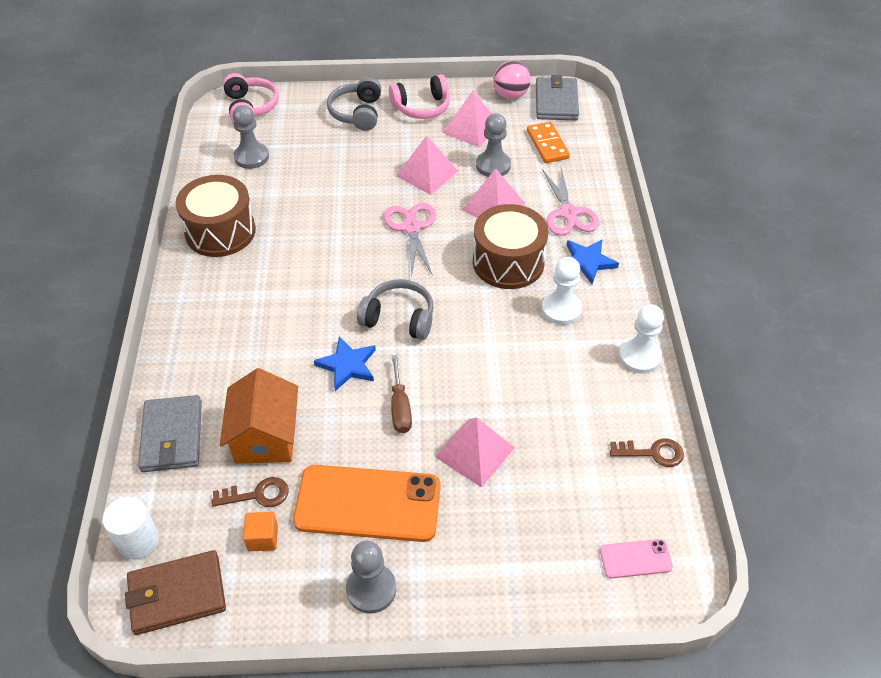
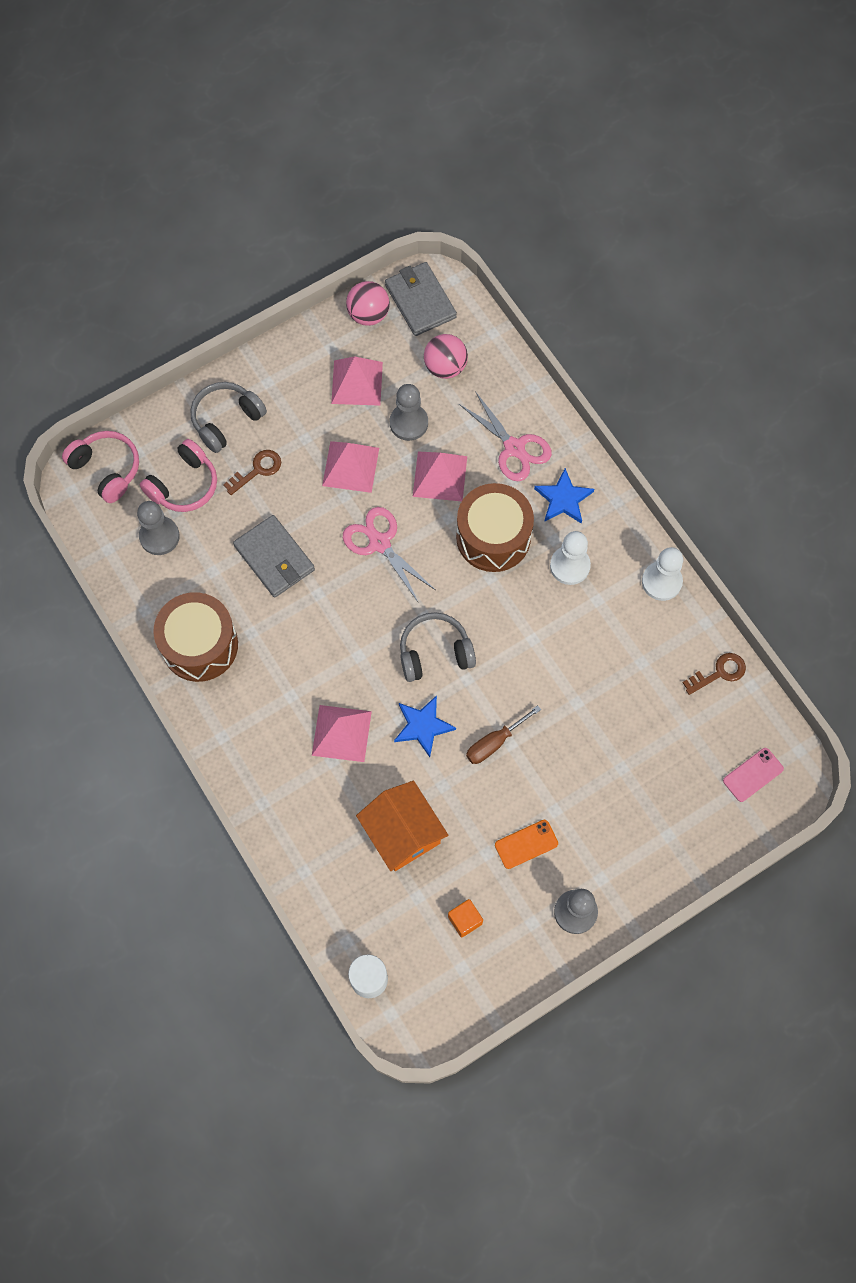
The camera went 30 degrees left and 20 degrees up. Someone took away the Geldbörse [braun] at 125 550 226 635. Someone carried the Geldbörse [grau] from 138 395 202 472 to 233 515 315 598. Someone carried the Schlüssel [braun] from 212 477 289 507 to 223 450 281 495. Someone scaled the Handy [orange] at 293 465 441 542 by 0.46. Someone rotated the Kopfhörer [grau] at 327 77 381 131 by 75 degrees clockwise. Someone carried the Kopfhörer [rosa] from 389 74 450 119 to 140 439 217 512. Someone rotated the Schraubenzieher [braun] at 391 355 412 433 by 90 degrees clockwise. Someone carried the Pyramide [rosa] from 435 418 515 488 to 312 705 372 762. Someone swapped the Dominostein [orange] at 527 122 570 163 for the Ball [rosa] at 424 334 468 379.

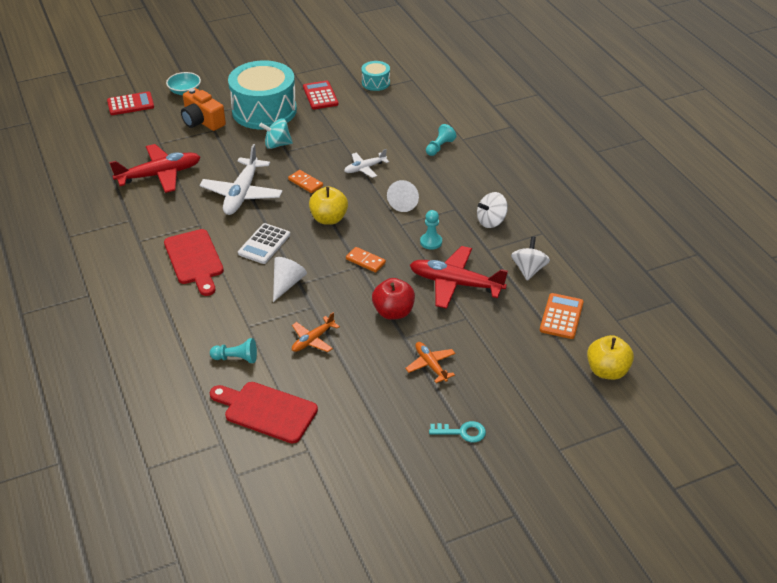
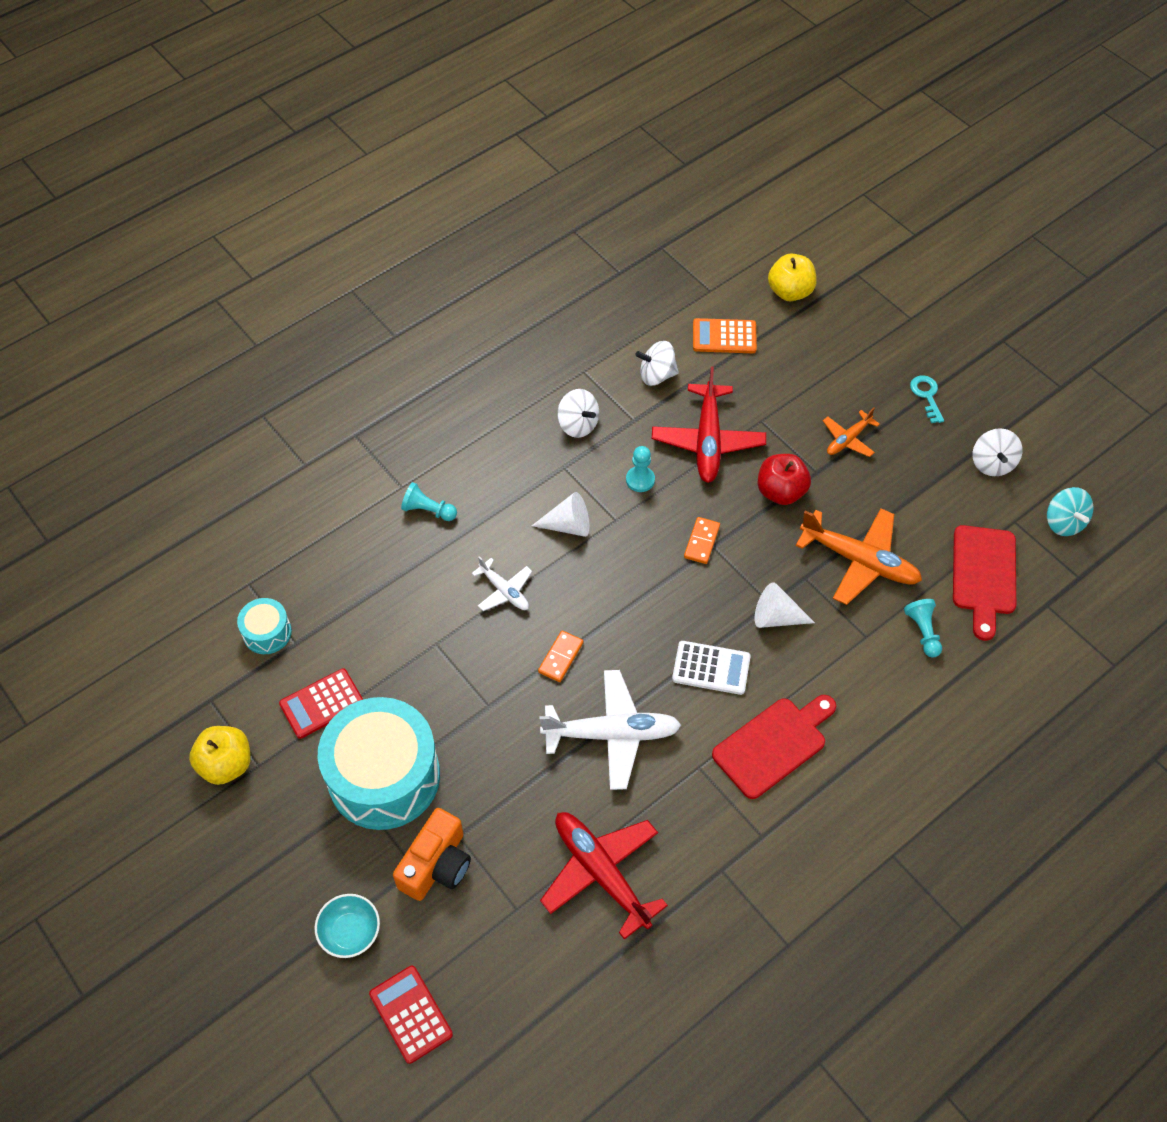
The camera went 105 degrees left and 15 degrees up. Someone carried the Kreisel [türkis] from 259 118 293 149 to 1047 487 1093 536. Someone scaled the Flugzeug [orange] at 292 312 340 352 by 1.84. Someone carried the Apfel [gelb] from 309 187 348 225 to 189 726 251 785. Someone put down the Kreisel [weiß] at 973 428 1023 476.

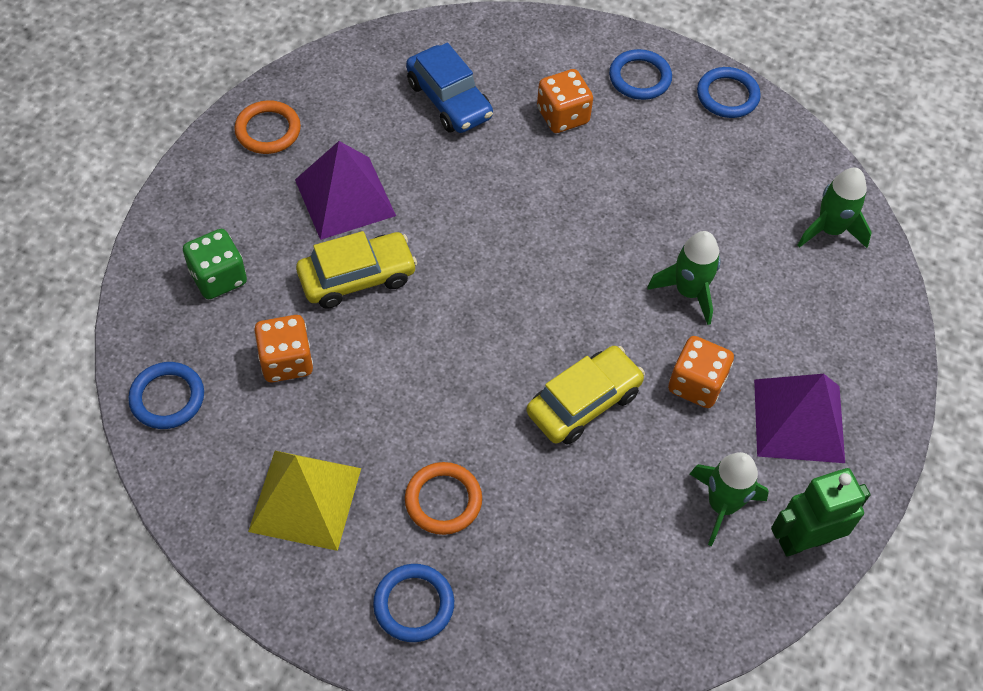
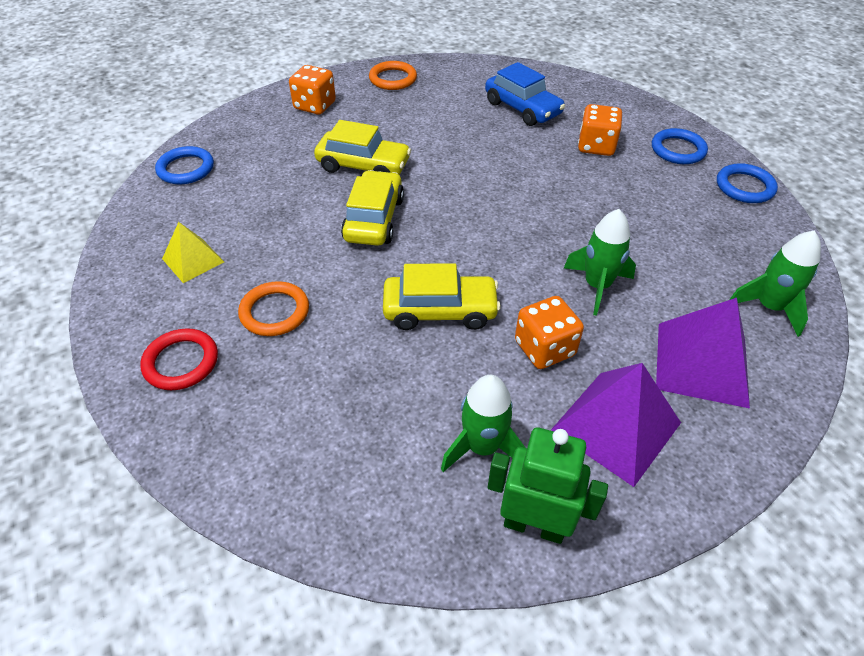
The camera went 40 degrees right and 10 degrees down. Someone took away the Spielwürfel [grün] at 183 229 247 299. Someone scaled the Pyramide [gelb] at 248 451 361 551 by 0.59. Someone carried the Spielwürfel [orange] from 254 315 313 382 to 289 65 336 115. Someone carried the Pyramide [lila] from 295 141 396 240 to 656 298 750 409. Someone repainted the Ring [blau] at 373 564 454 642, which became the Ring [rot] at 140 328 218 390. Someone rotated the Auto [blau] at 406 43 493 133 by 45 degrees counterclockwise. Someone put down the Auto [gelb] at 341 170 404 246.

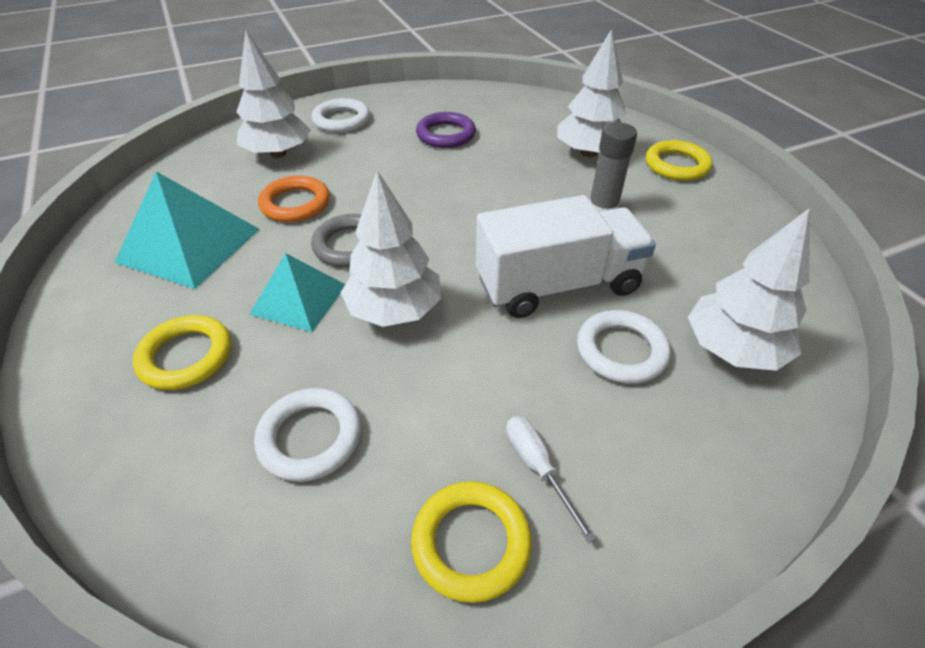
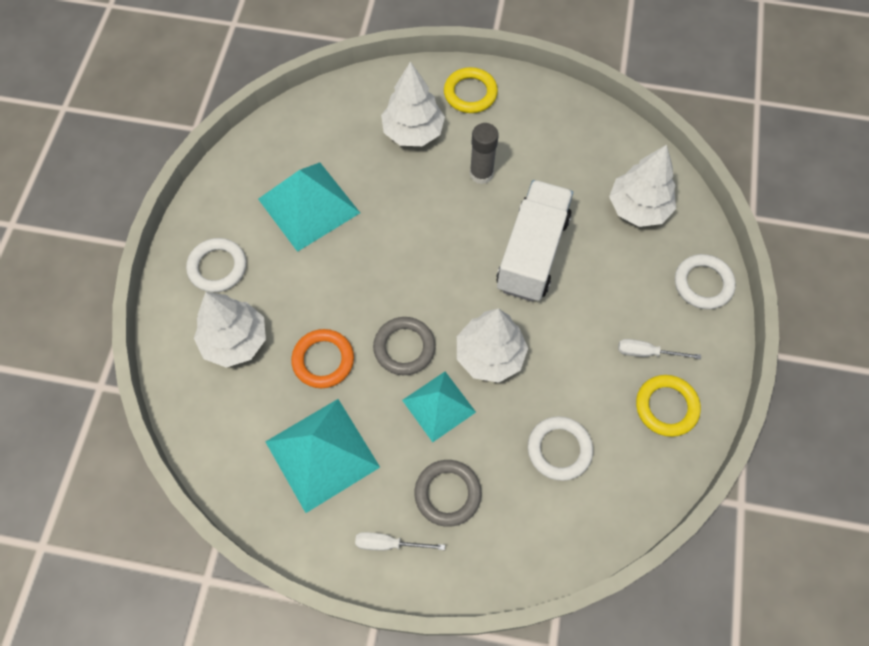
The camera went 55 degrees left and 20 degrees up. Someone repainted the Ring [gelb] at 133 315 231 390, which became the Ring [grau] at 415 460 481 527. Someone swapped the Ring [lila] at 416 112 476 148 for the Pyramide [türkis] at 258 162 360 252. Someone carried the Ring [weiß] from 577 310 671 384 to 675 254 736 309. Someone put down the Schraubenzieher [weiß] at 355 532 445 550.

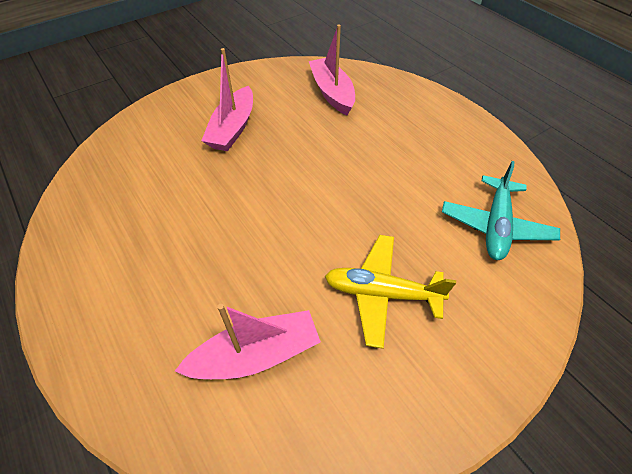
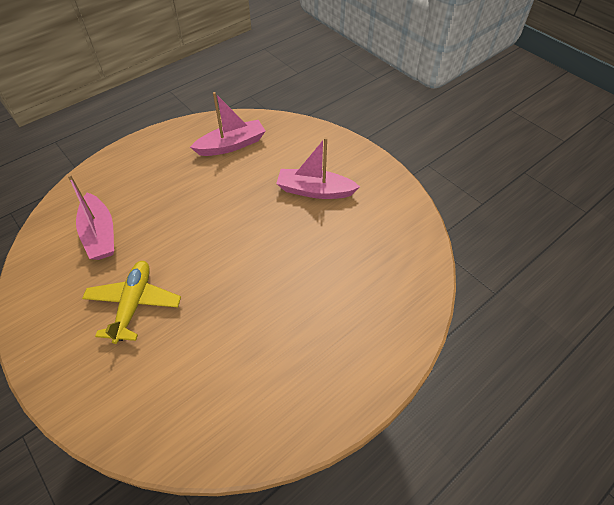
The camera went 85 degrees right and 0 degrees up. Someone carried the Boot [rosa] from 309 24 355 115 to 190 92 266 156. Someone took away the Flugzeug [türkis] at 442 161 560 260.

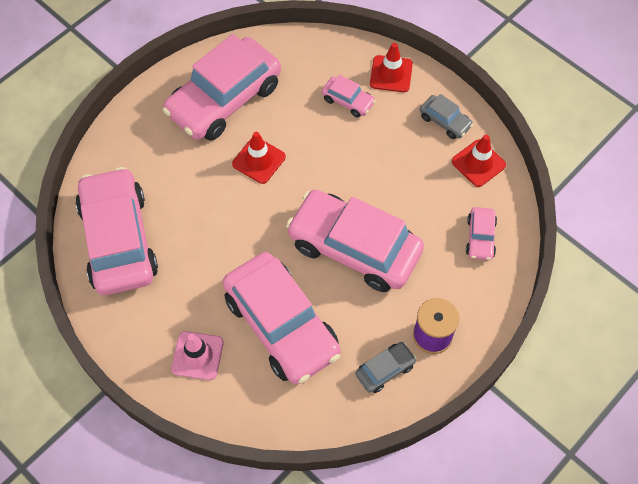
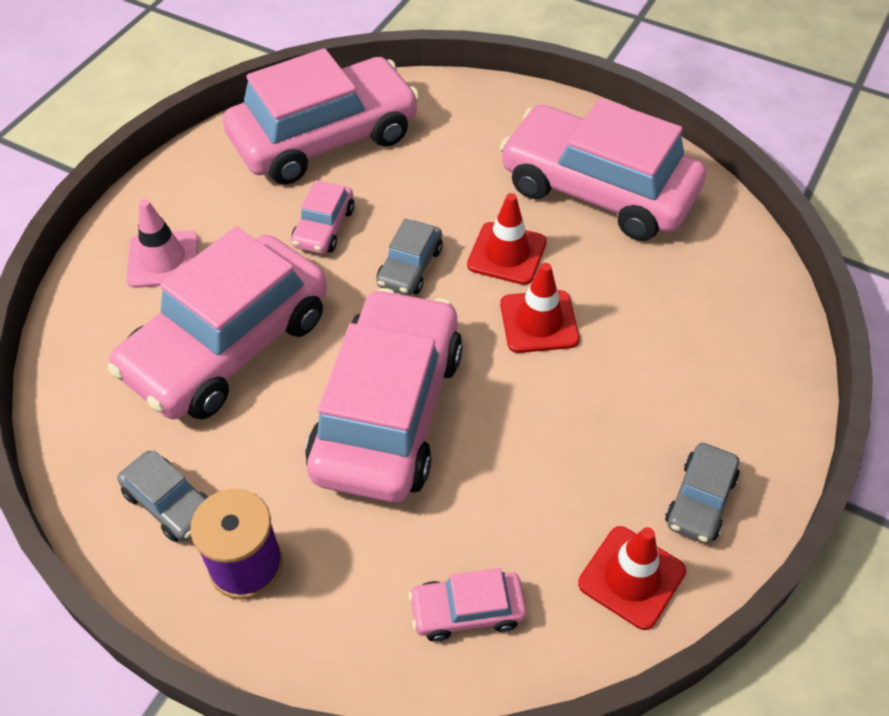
The camera went 75 degrees right and 10 degrees down. Someone carried the Auto [rosa] from 322 75 376 117 to 291 180 354 254. Someone carried the Leitkegel [rot] from 370 43 413 92 to 500 263 580 353. Someone put down the Auto [grau] at 377 218 443 296.

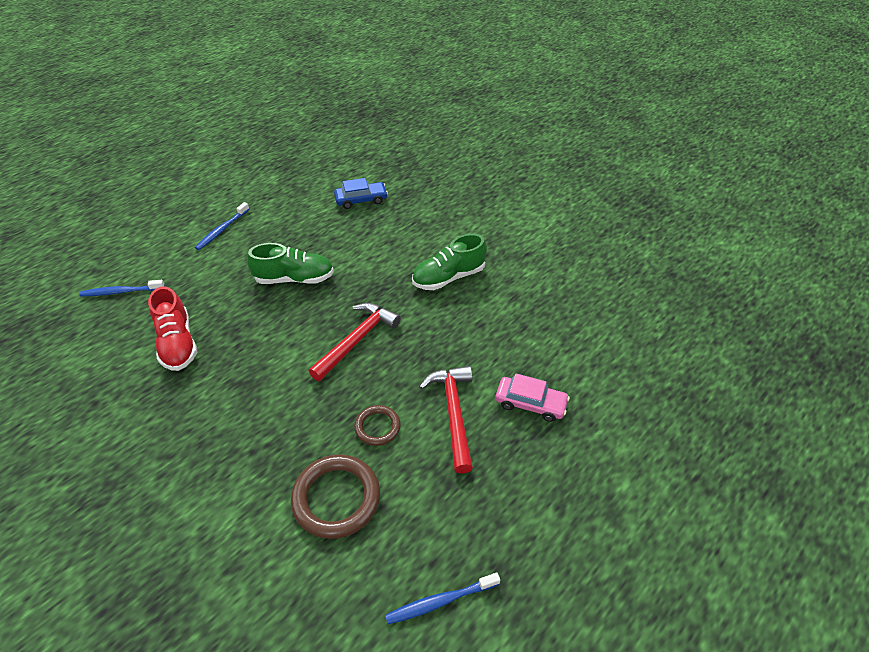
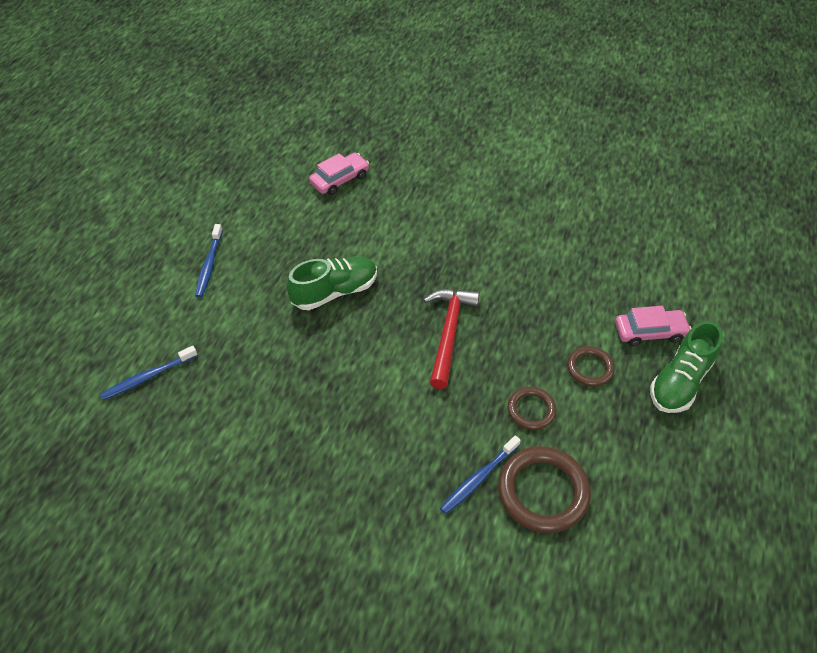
The camera went 25 degrees left and 5 degrees up. Someone took away the Schuh [rot] at 148 286 197 371. Someone repainted the Auto [blau] at 334 178 388 209, which became the Auto [rosa] at 309 152 369 195. Someone carried the Zahnbürste [blau] from 385 572 500 624 to 440 435 521 514. Someone carried the Schuh [grün] from 412 234 487 290 to 650 321 723 413. Someone swapped the Hammer [rot] at 419 366 473 474 for the Ring [braun] at 567 346 615 387.

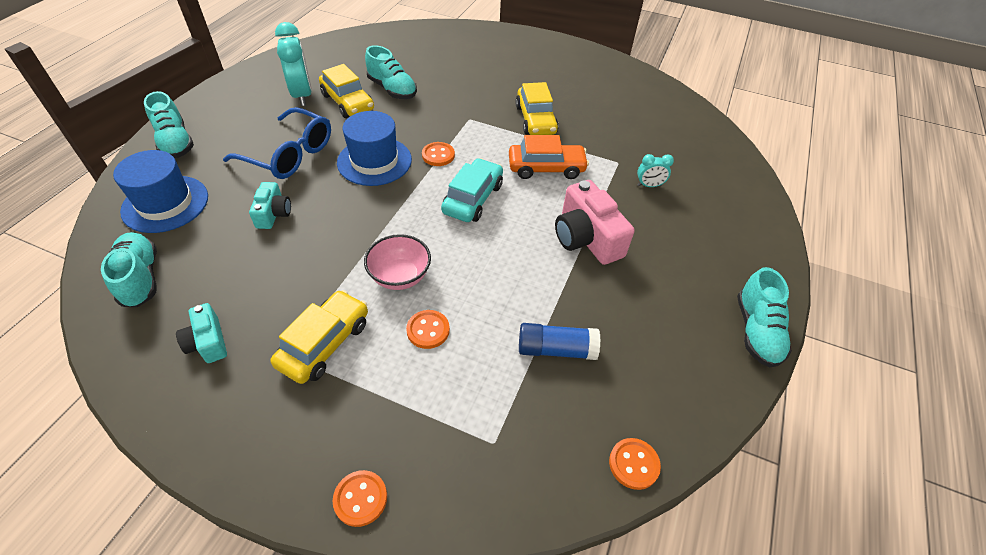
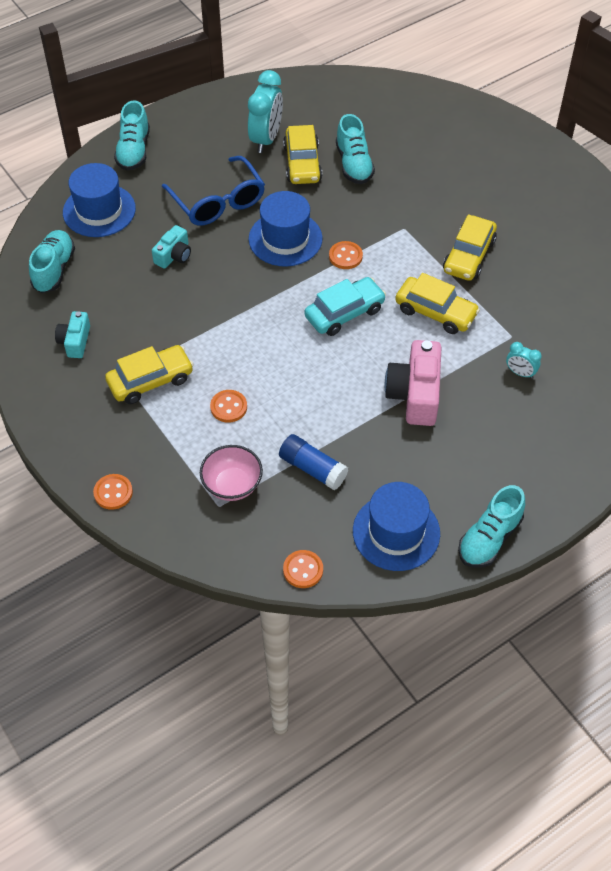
The camera went 35 degrees right and 5 degrees up. Someone carried the Schüssel [rosa] from 364 234 431 290 to 200 445 263 501. Someone repainted the Auto [orange] at 509 135 589 179, which became the Auto [gelb] at 395 273 480 334. Someone put down the Hut [blau] at 353 482 440 571.

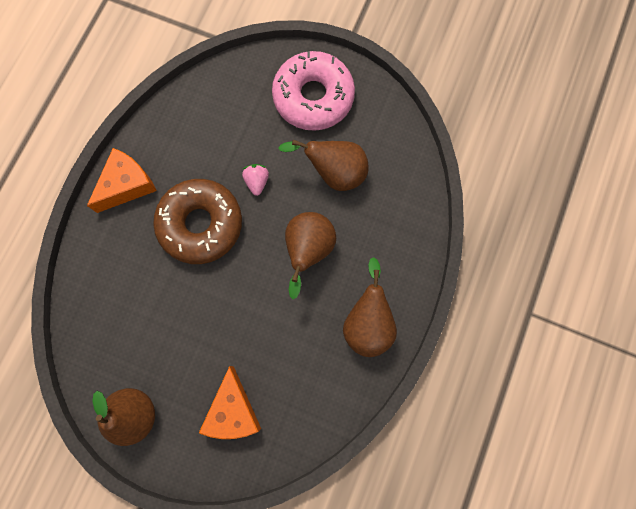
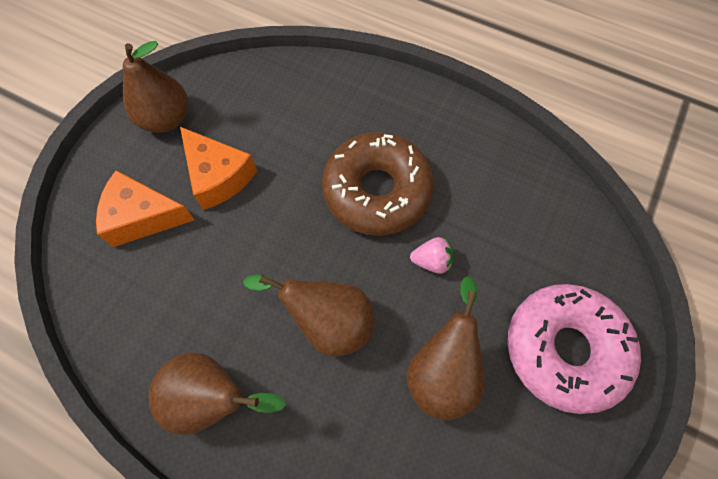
The camera went 95 degrees right and 10 degrees down. Someone carried the Käse [orange] from 87 148 157 213 to 180 127 257 210.

